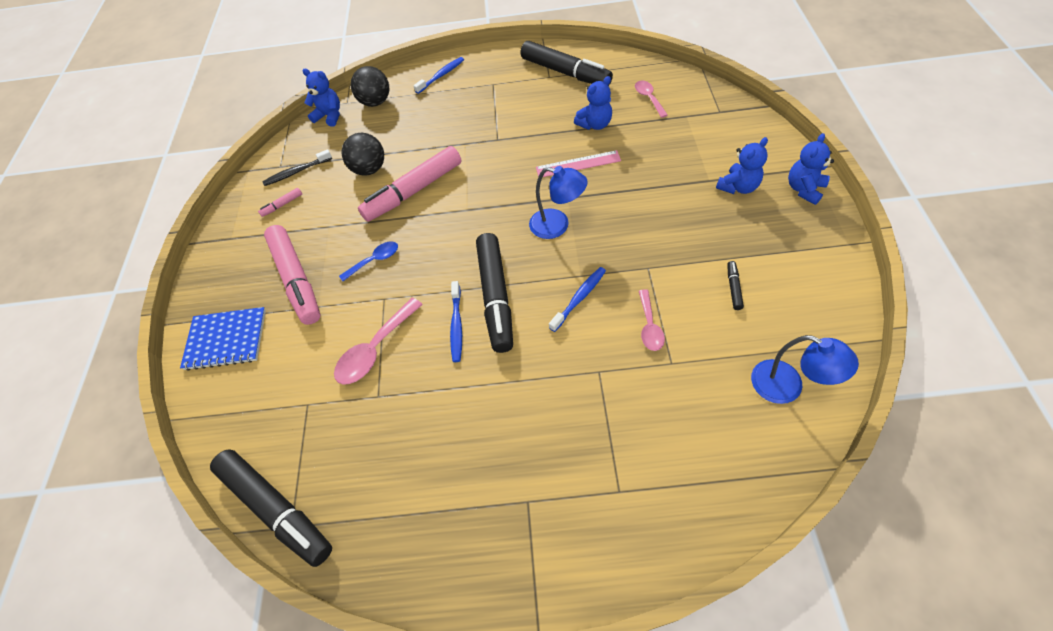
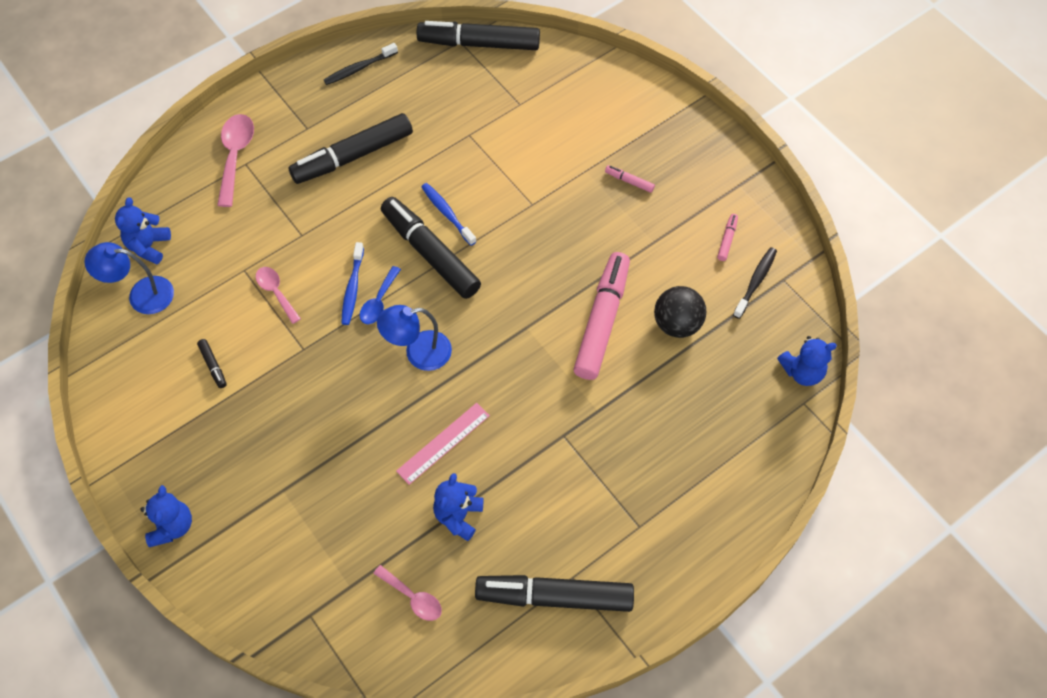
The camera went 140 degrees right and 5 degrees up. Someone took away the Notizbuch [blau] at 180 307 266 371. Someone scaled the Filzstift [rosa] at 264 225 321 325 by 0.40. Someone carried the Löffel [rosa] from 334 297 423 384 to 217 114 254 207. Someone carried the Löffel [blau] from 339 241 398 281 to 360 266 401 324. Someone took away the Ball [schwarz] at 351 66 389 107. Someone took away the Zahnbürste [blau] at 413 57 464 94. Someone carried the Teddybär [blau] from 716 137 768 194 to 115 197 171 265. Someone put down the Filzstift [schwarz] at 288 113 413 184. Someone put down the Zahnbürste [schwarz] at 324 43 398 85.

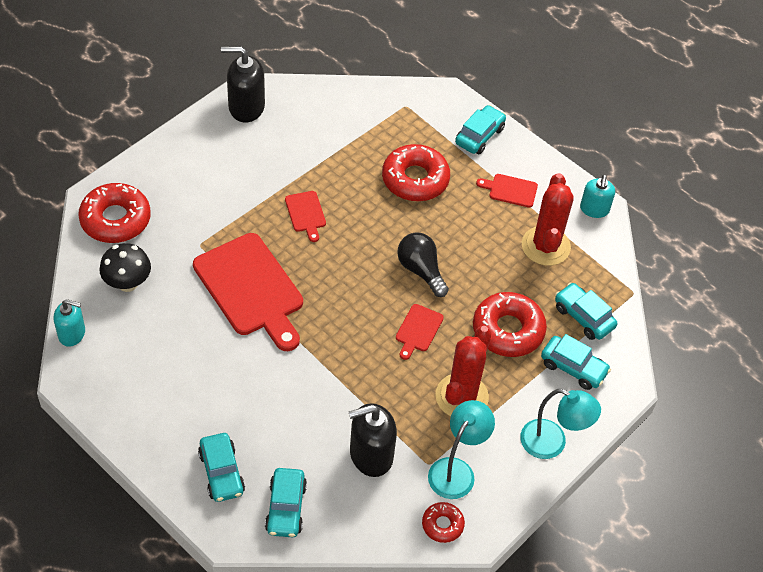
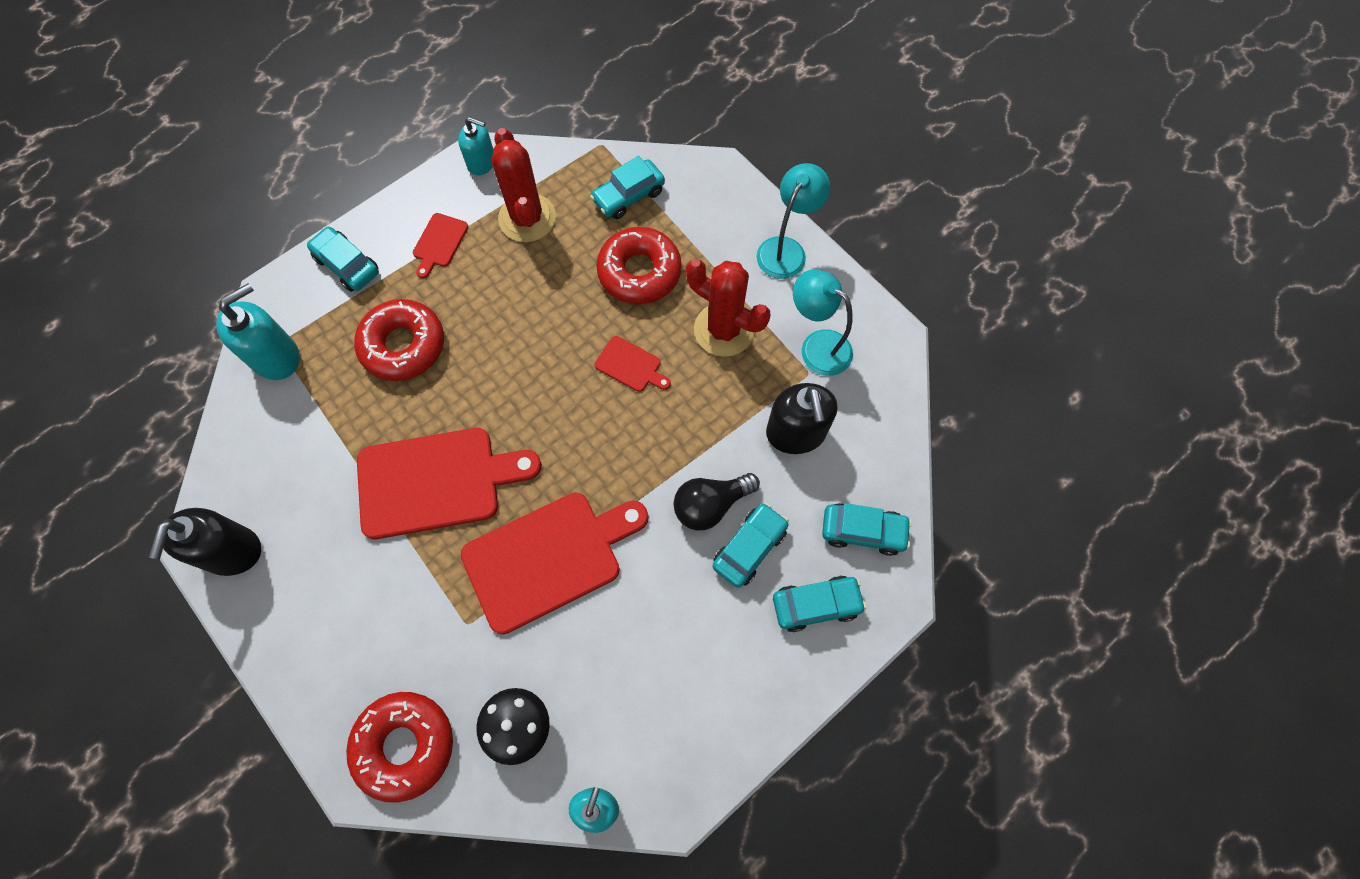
The camera went 80 degrees left and 15 degrees up. Someone scaled the Schneidebrett [rot] at 285 191 326 242 by 2.22. Someone carried the Glühbirne [schwarz] from 397 232 449 297 to 674 473 760 531. Someone took away the Donut [rot] at 422 502 465 543. Someone rotated the Kaktus [rot] at 522 173 574 266 by 60 degrees clockwise. Someone carried the Auto [türkis] from 541 334 611 390 to 713 503 789 588. Someone put down the Seifenspender [türkis] at 216 283 300 380.

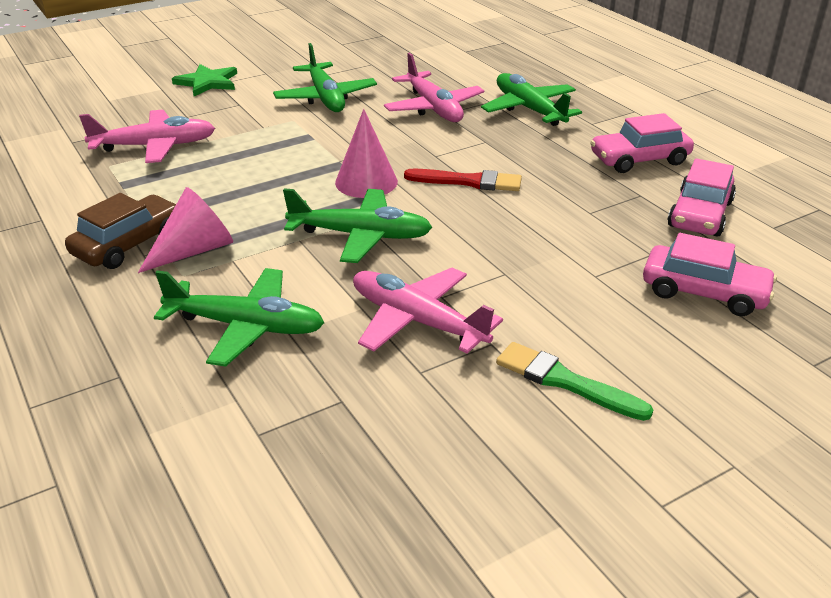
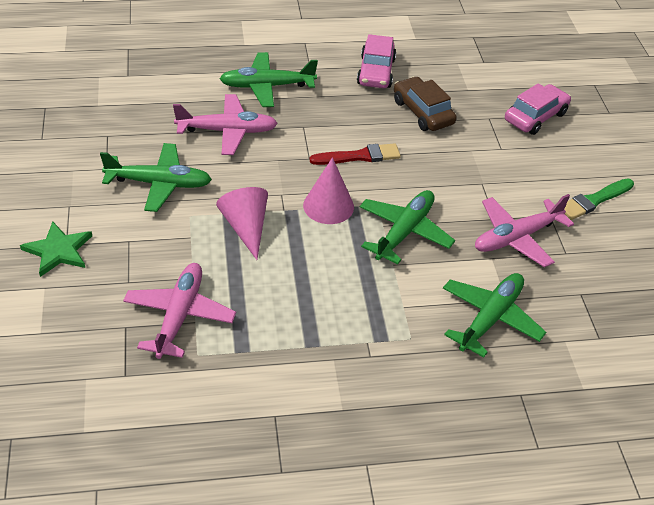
The camera went 70 degrees left and 10 degrees up. Someone carried the Auto [braun] from 65 193 176 269 to 394 76 457 131. Someone carried the Kegel [rosa] from 138 187 233 273 to 216 187 268 260. Someone rotated the Pinsel [rot] at 404 169 522 191 by 45 degrees clockwise. Someone took away the Auto [rosa] at 668 158 736 237.

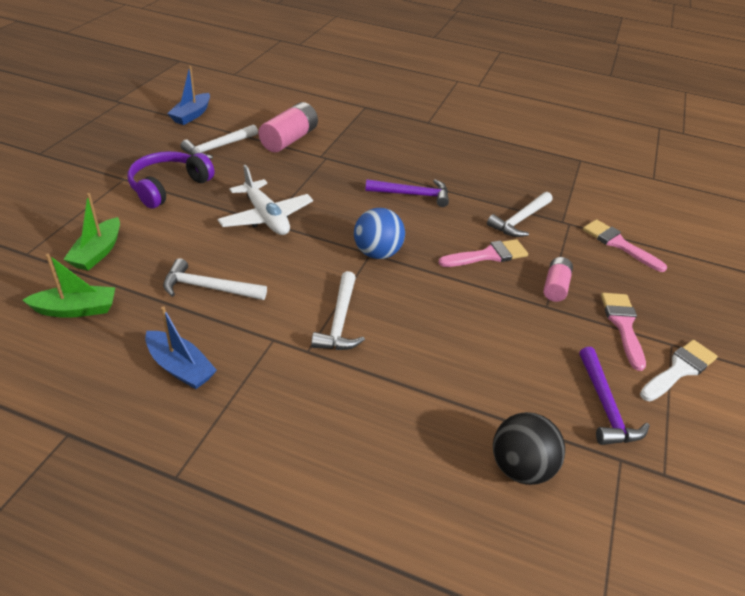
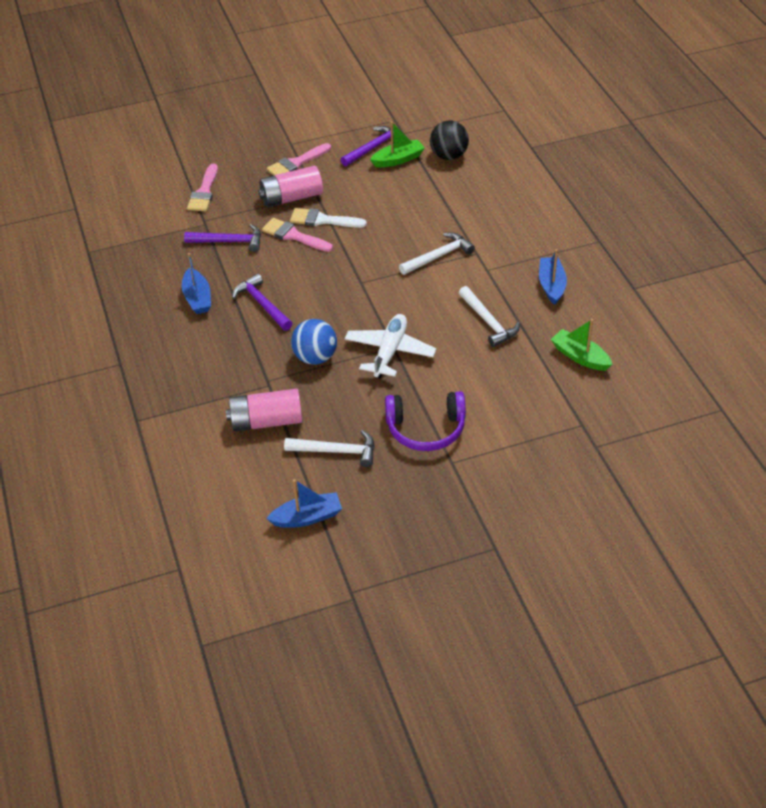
The camera went 125 degrees left and 5 degrees up. Someone carried the Boot [grün] from 63 193 120 271 to 370 121 425 167. Someone carried the Ball [blau] from 354 208 405 259 to 291 319 337 365. Someone repainted the Hammer [weiß] at 487 192 553 237, which became the Hammer [lila] at 184 224 261 252. Someone scaled the Batterie [rosa] at 543 257 573 302 by 1.66. Someone carried the Pinsel [weiß] from 640 340 718 401 to 290 208 367 228. Someone put down the Boot [blau] at 182 253 211 314.

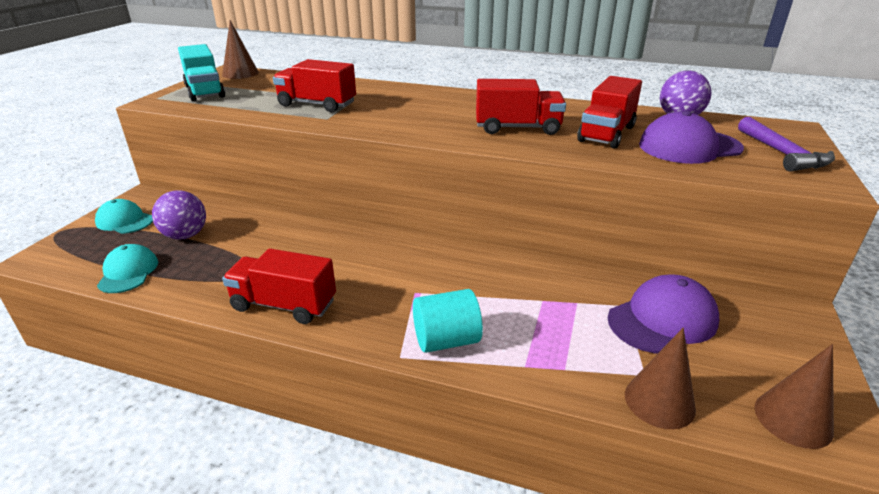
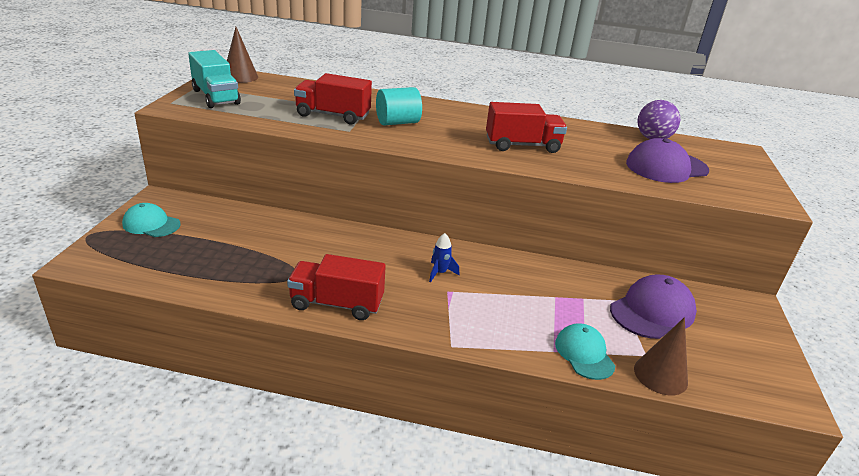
The camera went 10 degrees left and 0 degrees up. Someone carried the Kappe [türkis] from 97 244 158 293 to 555 323 615 380. Someone took away the Ball [lila] at 152 190 206 239. Someone carried the Vollzylinder [türkis] from 413 289 483 353 to 376 87 422 126. Someone took away the Lastwagen [rot] at 577 76 642 149. Someone took away the Hammer [lila] at 738 117 835 172. Someone took away the Kegel [braun] at 754 344 834 449. Someone put down the Rakete [blau] at 429 233 459 283.

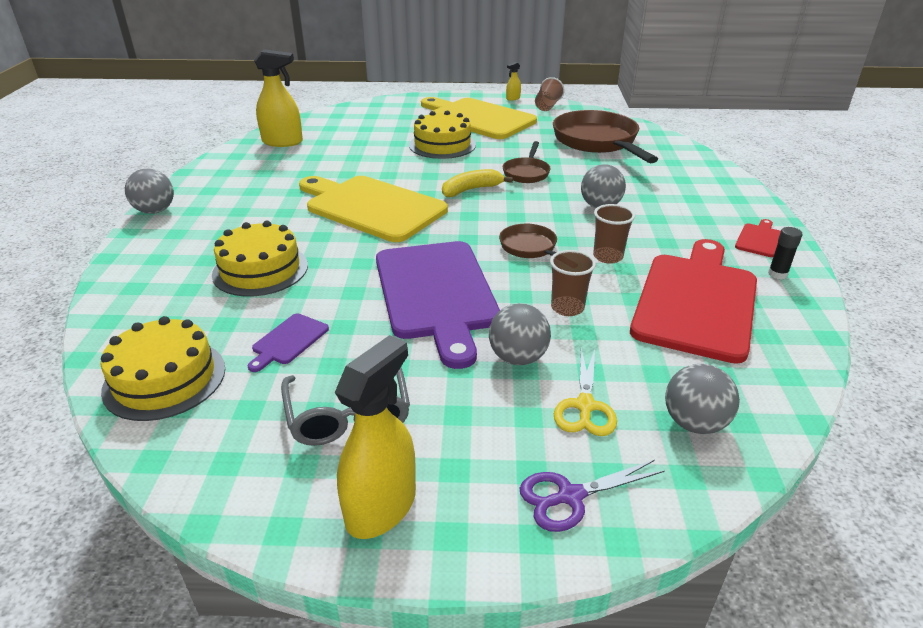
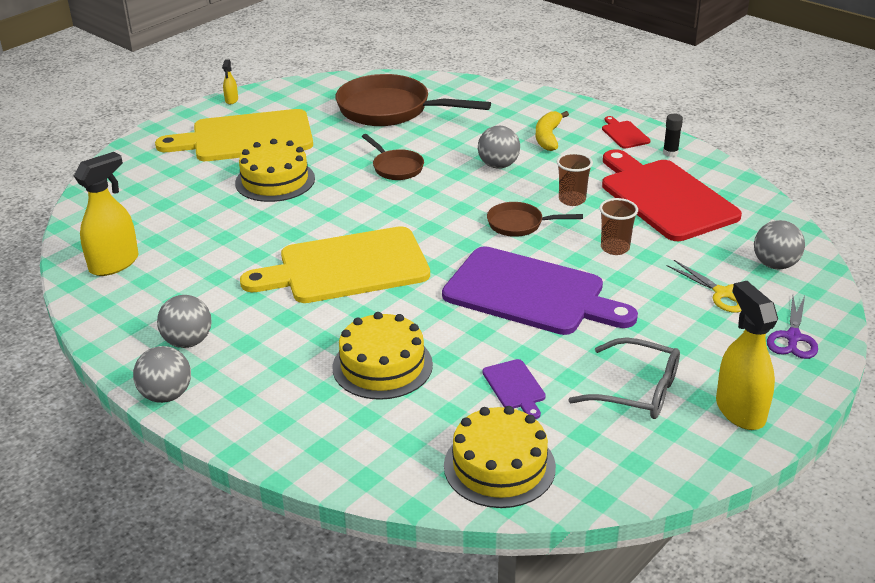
The camera went 50 degrees left and 0 degrees up. Someone carried the Banane [gelb] from 442 169 513 197 to 536 111 569 151. Someone carried the Ball [grau] from 489 303 551 365 to 157 295 211 348. Someone took away the Becher [braun] at 535 77 565 111.

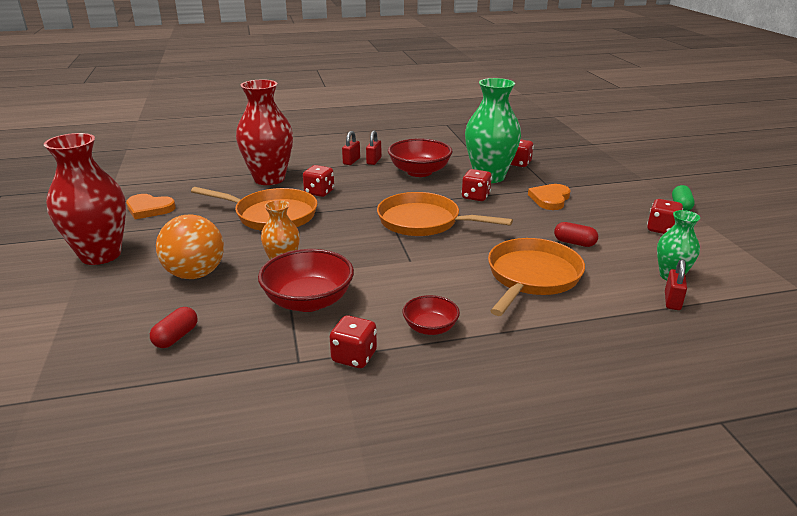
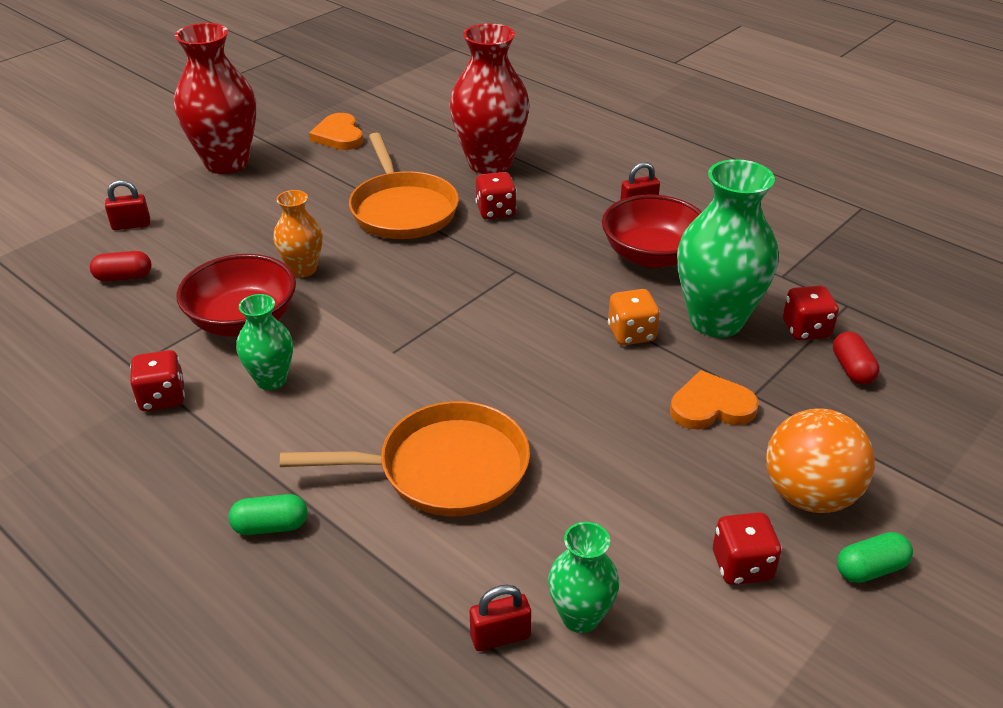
The camera went 55 degrees right and 10 degrees up. Someone carried the Ball [orange] from 156 214 224 279 to 766 408 875 513. Someone carried the Vorhängeschloss [rot] from 342 131 360 165 to 105 180 150 230. Someone took away the Pfanne [orange] at 377 192 513 236. Someone took away the Schüssel [rot] at 403 295 460 335. Someone repainted the Spielwürfel [rot] at 461 169 492 201, which became the Spielwürfel [orange] at 608 289 660 345. Someone carried the Kapsel [rot] from 554 222 598 247 to 833 331 880 385. Someone put down the Kapsel [grün] at 229 494 308 535. Someone put down the Vase [grün] at 236 294 293 390.

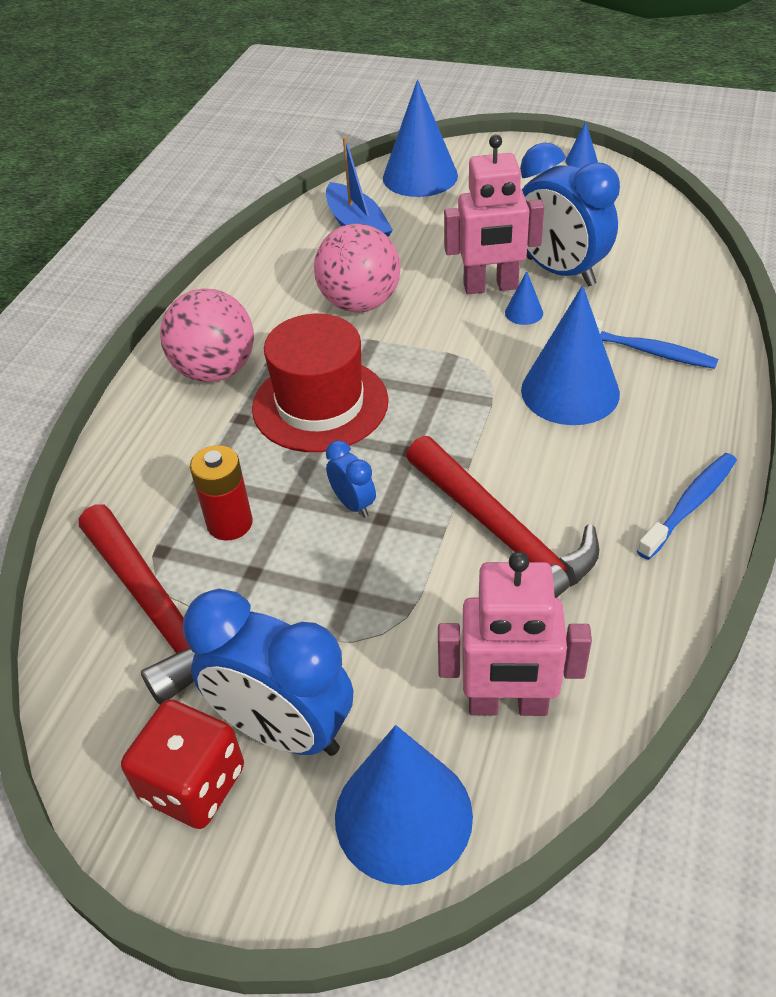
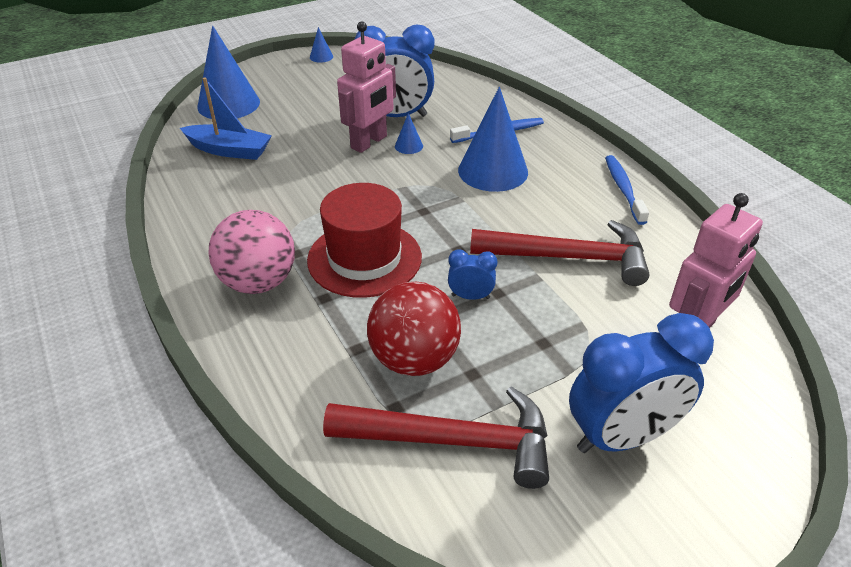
The camera went 50 degrees left and 5 degrees down. Someone took away the Spielwürfel [rot] at 121 699 244 829. Someone swapped the Batterie [rot] at 190 445 253 541 for the Ball [rot] at 367 282 461 376. Someone took away the Ball [rosa] at 314 223 400 312. Someone took away the Kegel [blau] at 335 725 473 885.

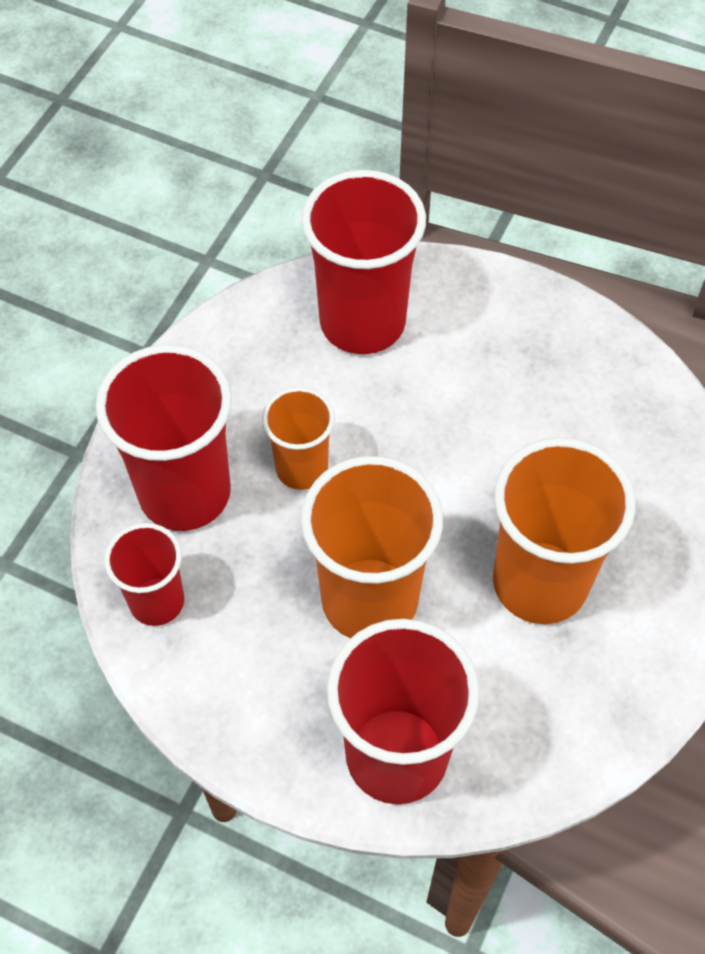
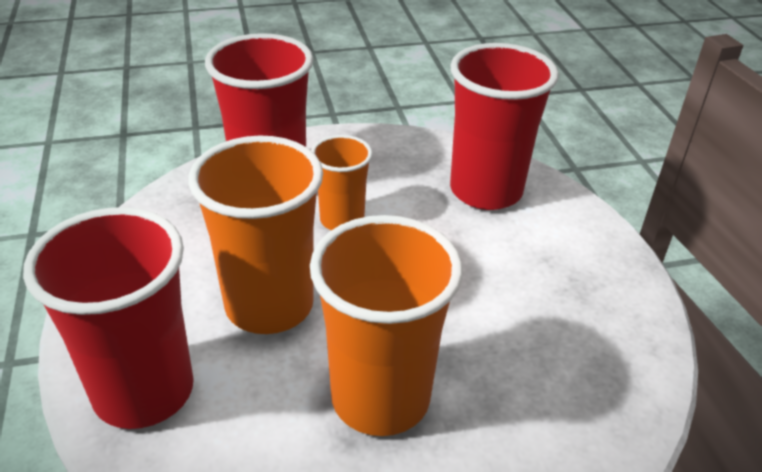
The camera went 50 degrees right and 20 degrees down. Someone took away the Becher [rot] at 104 523 184 626.

